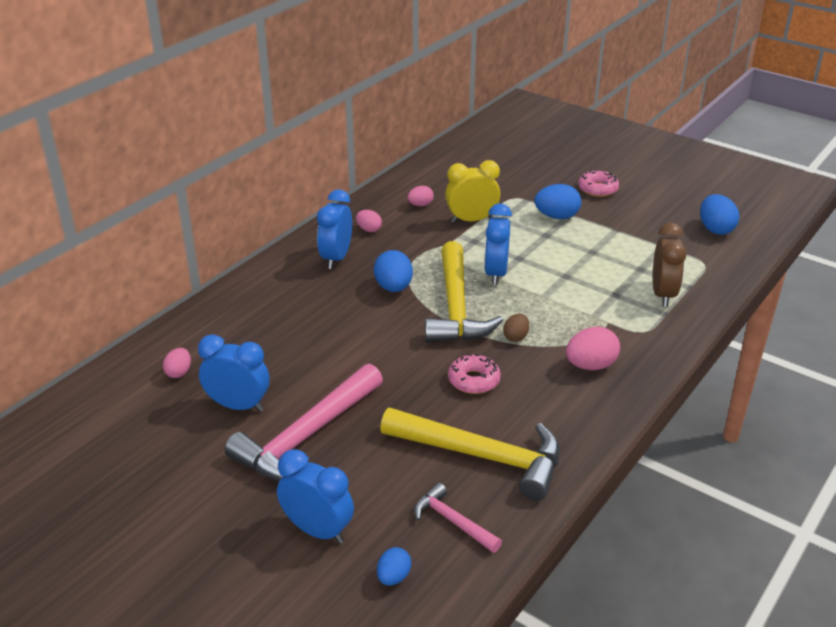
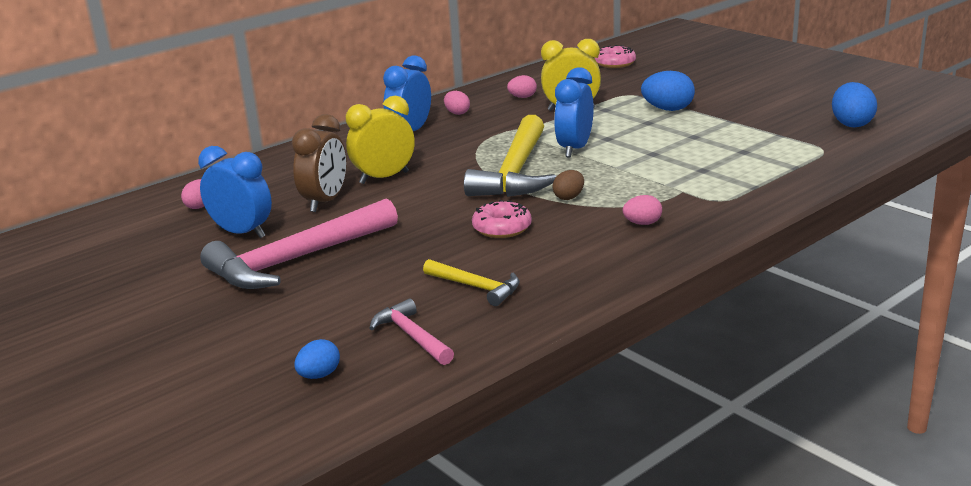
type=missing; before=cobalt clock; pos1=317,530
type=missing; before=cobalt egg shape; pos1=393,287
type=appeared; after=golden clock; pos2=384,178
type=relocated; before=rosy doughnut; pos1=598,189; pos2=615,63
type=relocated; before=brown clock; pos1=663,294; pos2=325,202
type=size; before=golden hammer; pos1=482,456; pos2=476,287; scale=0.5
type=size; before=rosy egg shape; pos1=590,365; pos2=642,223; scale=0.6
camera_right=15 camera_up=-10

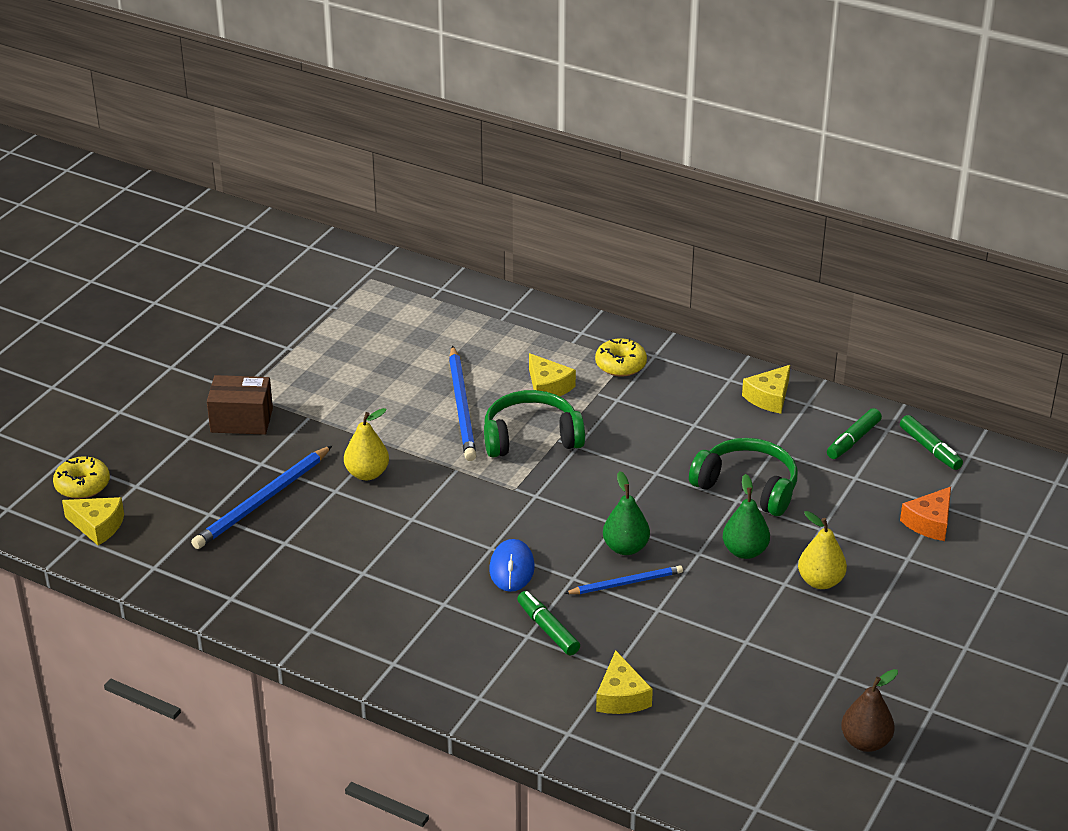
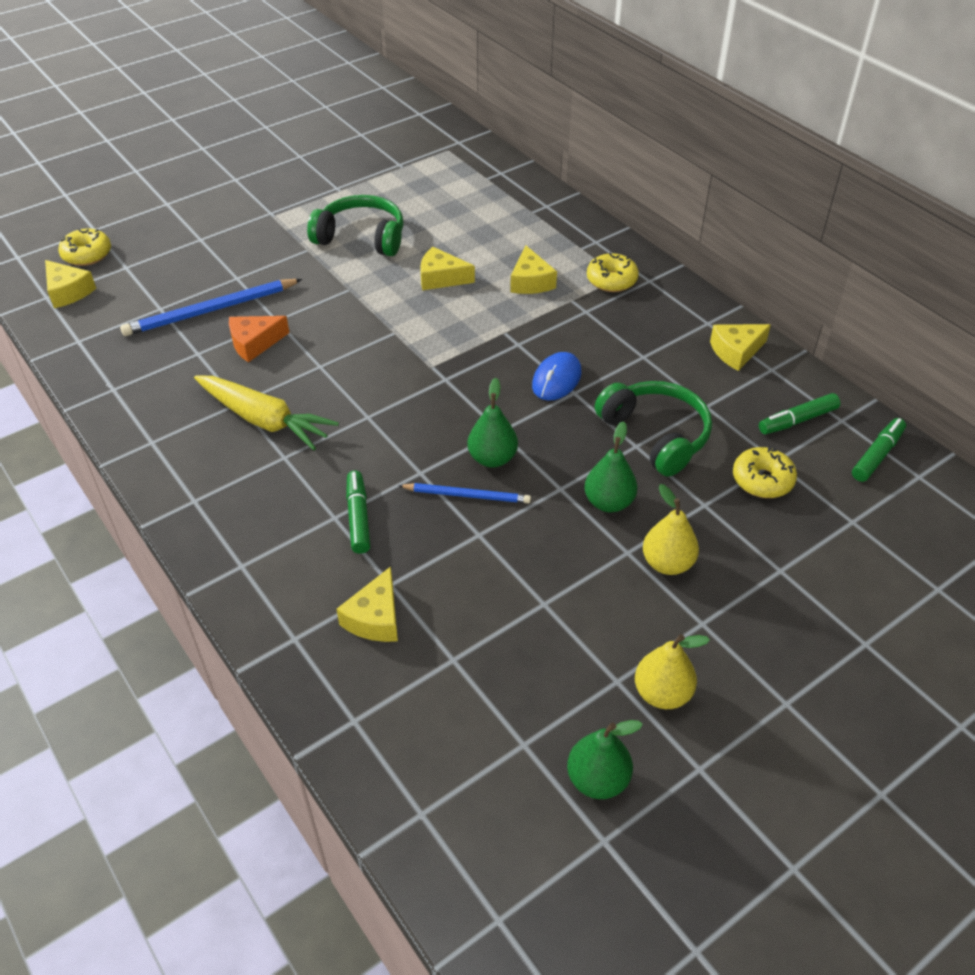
type=missing; before=brown box; pos1=241,420
type=appeared; after=golden root vegetable; pos2=264,420
type=appeared; after=golden doughnut; pos2=762,480
type=relocated; before=golden pear fruit; pos1=367,473; pos2=662,693
type=relocated; before=green over-ear headphones; pos1=531,437; pos2=361,238
type=relocated; before=cobalt mouse; pos1=512,568; pos2=556,379
type=relocated; before=bright orange piece of cheese; pos1=929,522; pos2=254,343
type=exchanged; before=cobalt wooden pencil; after=golden piece of cheese; pos1=462,407; pos2=441,278
type=colour; before=brown pear fruit; after=green pear fruit; pos1=865,742; pos2=597,779
type=spun; before=green marker; pos1=930,449; pos2=877,455; turn=-135
camera_right=25 camera_up=10

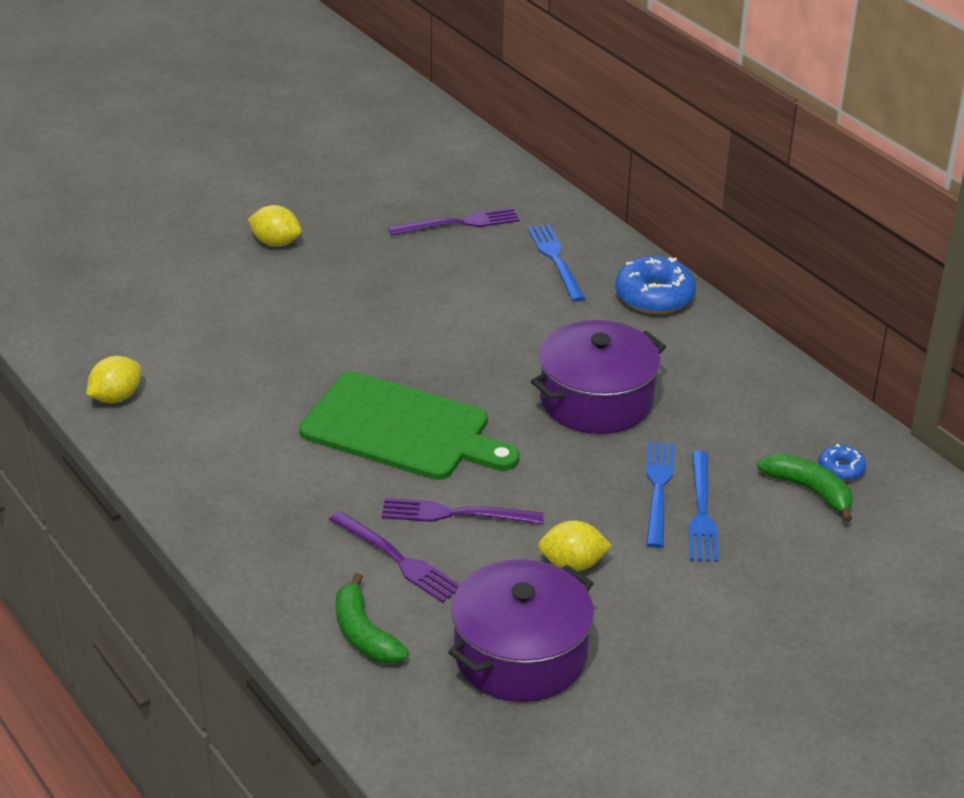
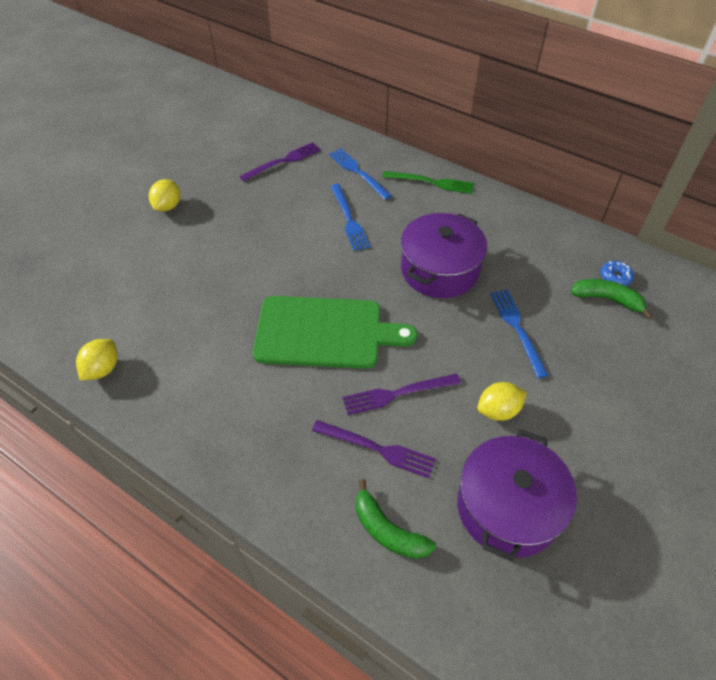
type=relocated; before=cobalt dinner fork; pos1=701,511; pos2=349,219
type=exchanged; before=cobalt doughnut; after=green dinner fork; pos1=654,296; pos2=432,182
type=spun; before=golden lemon; pos1=276,242; pos2=168,206; turn=-75
camera_right=-20 camera_up=15

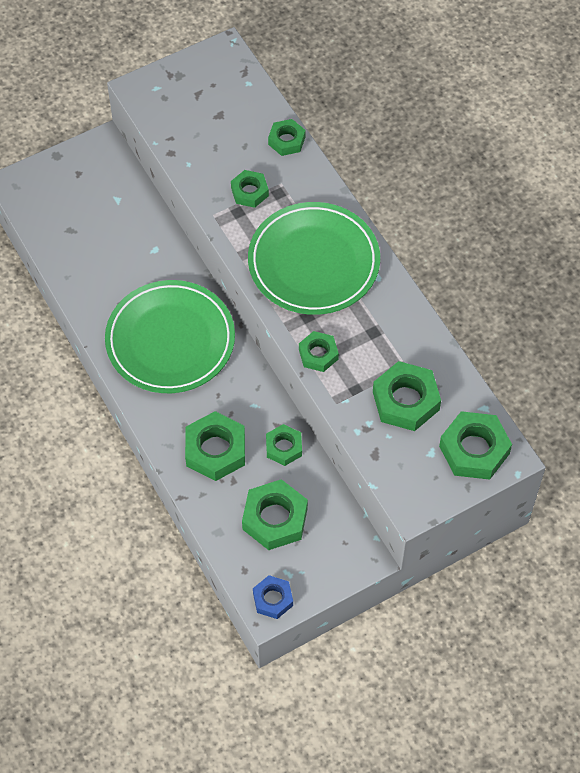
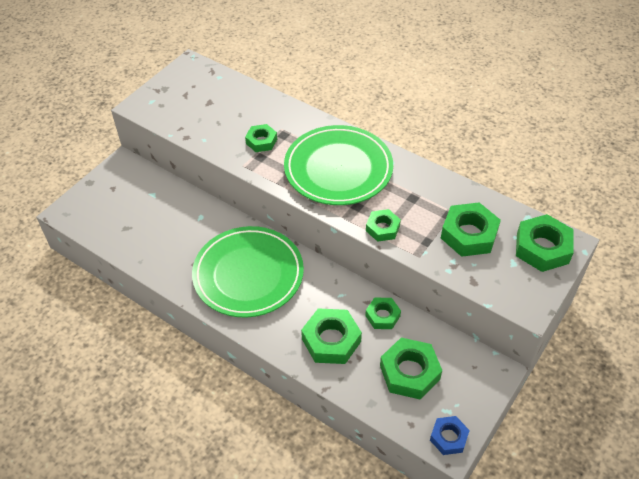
type=missing; before=green nut; pos1=286,140
camera_right=-25 camera_up=-10

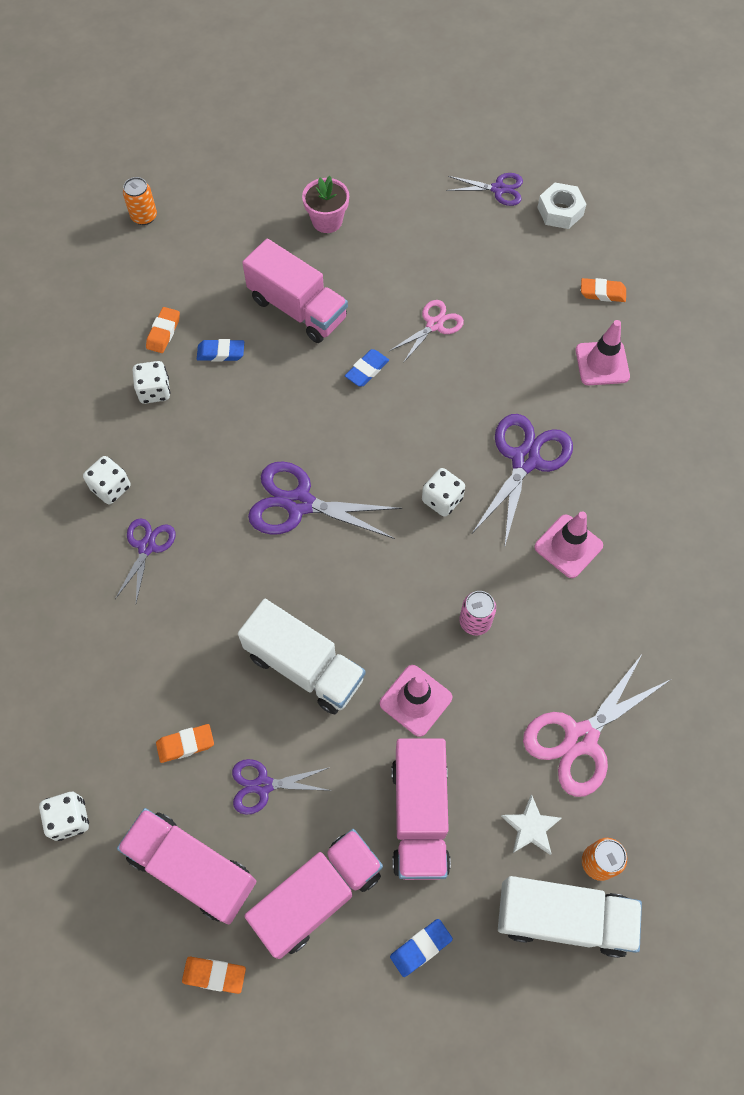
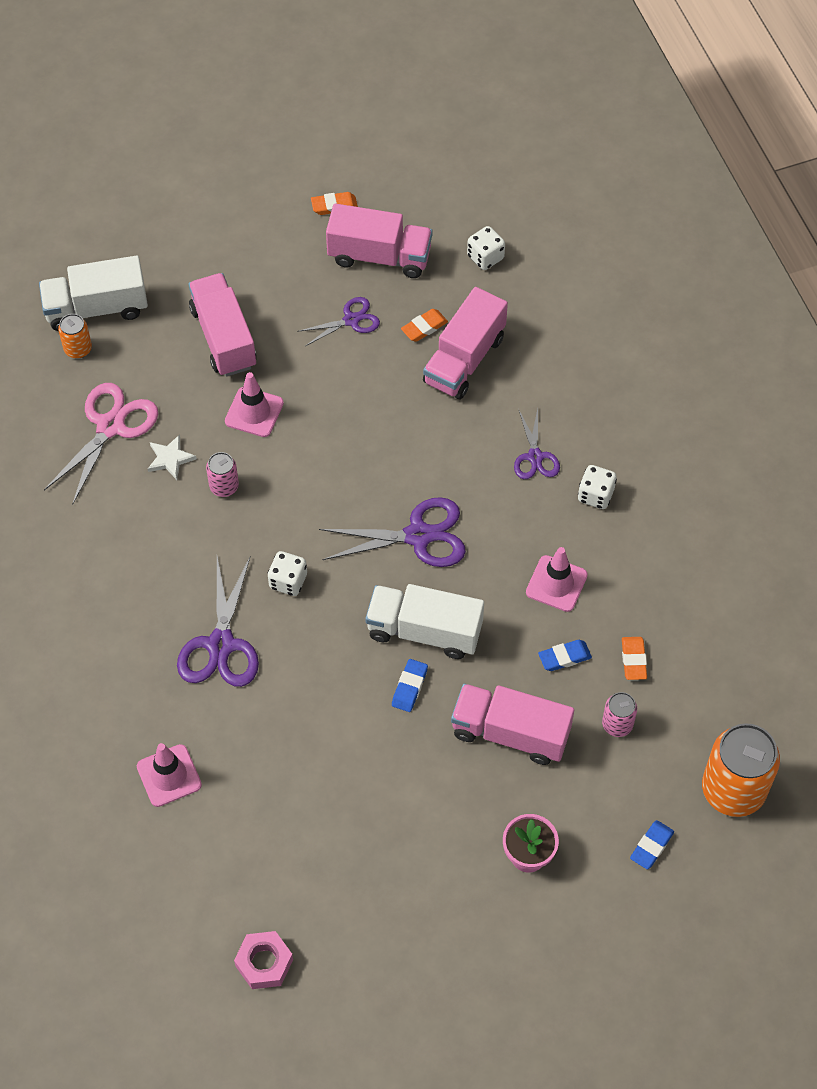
type=missing; before=white game die; pos1=154,391
type=missing; before=rosy scissors; pos1=434,325
type=missing; before=violet scissors; pos1=498,189
type=missing; before=bright orange pencil eraser; pos1=602,293
type=appeared; after=rosy can; pos2=617,724
type=relocated; before=white toy truck; pos1=304,666; pos2=424,631
type=relocated; before=rosy toy truck; pos1=317,895; pos2=464,360
type=relocated; before=cobalt pencil eraser; pos1=420,947; pos2=651,846
type=relocated; before=white five-pointed star; pos1=531,827; pos2=170,459
type=relocated; before=rosy road cone; pos1=568,546; pos2=556,584
type=colour; before=white nut; after=rosy nut; pos1=560,211; pos2=264,963
type=size; before=bright orange can; pos1=144,216; pos2=733,790; scale=2.05
camera_right=160 camera_up=-5

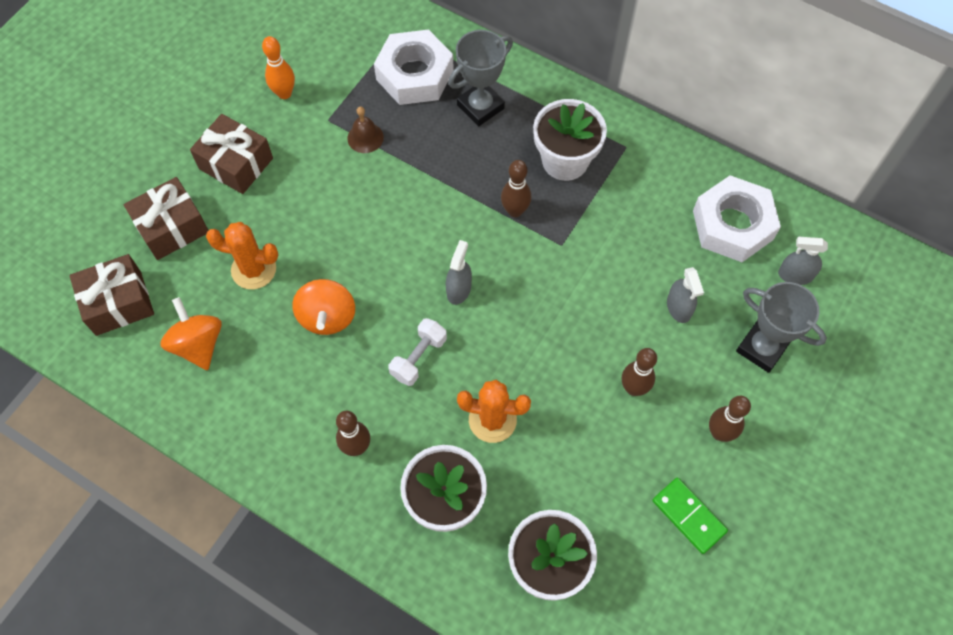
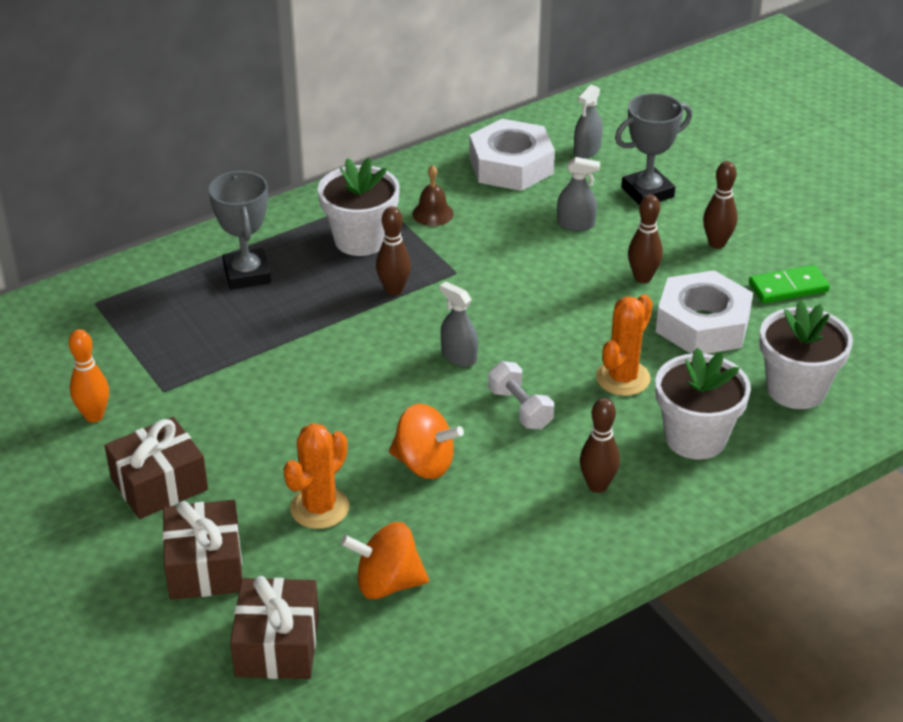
type=relocated; before=brown bell; pos1=365,137; pos2=432,214
type=relocated; before=white nut; pos1=414,75; pos2=702,324
camera_right=-65 camera_up=-25

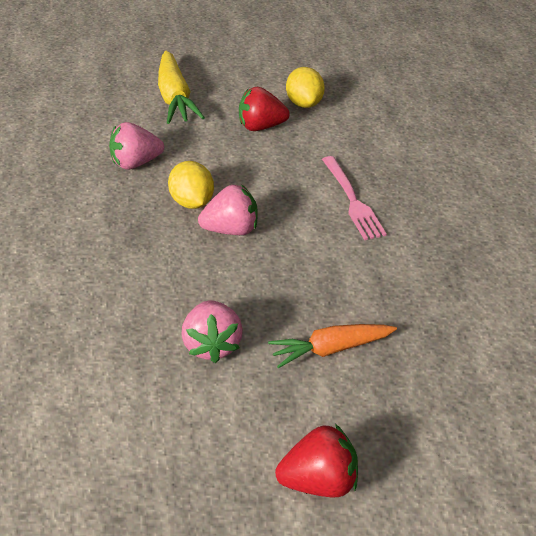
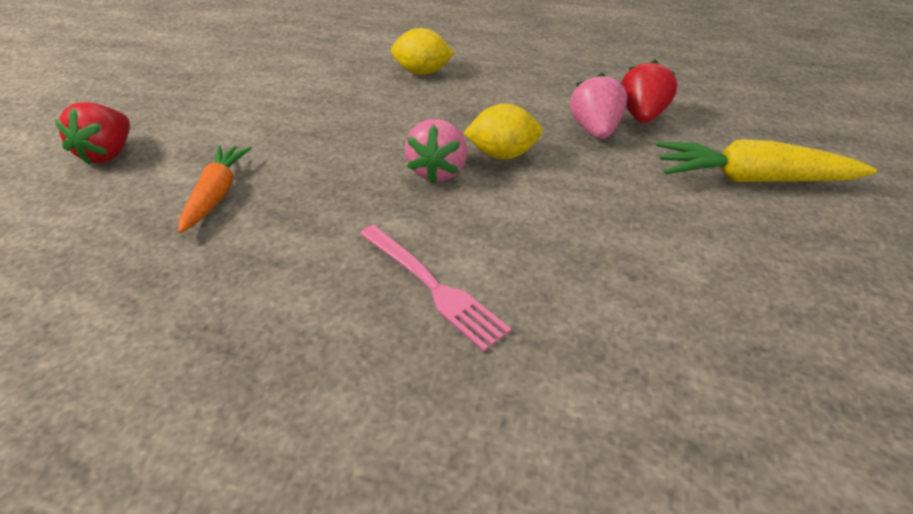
type=missing; before=rosy strawberry; pos1=212,345
type=relocated; before=crimson strawberry; pos1=261,127; pos2=641,115
type=relocated; before=golden lemon; pos1=304,103; pos2=422,72
type=spun; before=rosy dinner fork; pos1=353,201; pos2=434,287; turn=-135
camera_right=110 camera_up=0

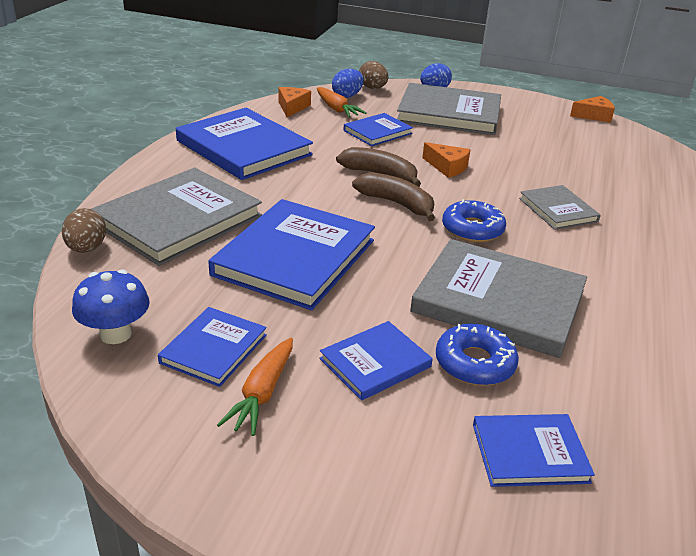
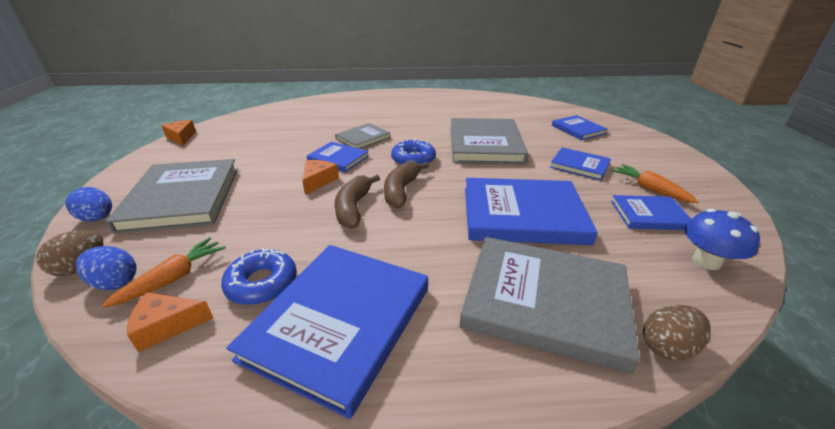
type=relocated; before=cobalt hardback; pos1=377,132; pos2=338,159
type=relocated; before=cobalt doughnut; pos1=475,363; pos2=262,283
type=spun; before=bright orange root vegetable; pos1=262,393; pos2=649,189; turn=-120
camera_right=-110 camera_up=0

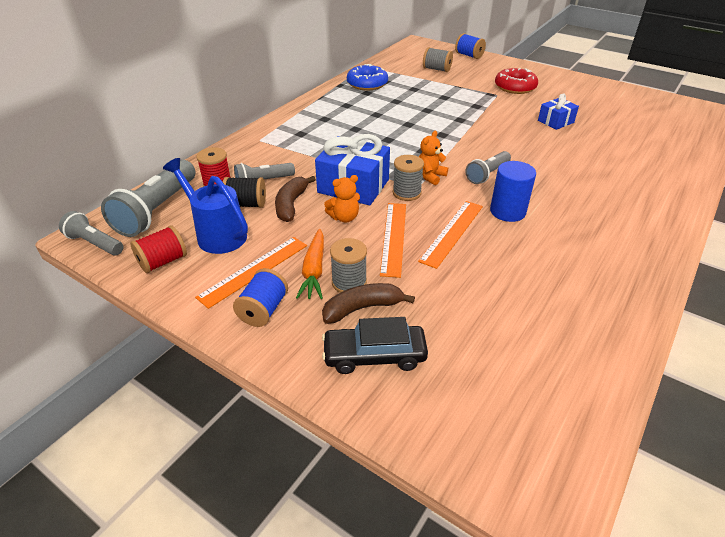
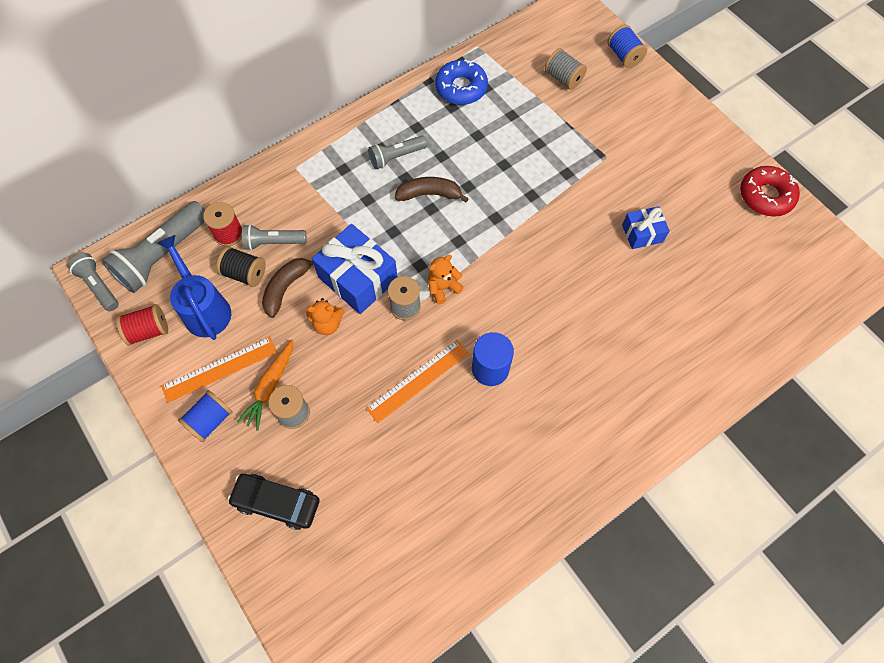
type=missing; before=bright orange measuring stick; pos1=393,238
type=relocated; before=brown banana fruit; pos1=362,308; pos2=429,194
type=relocated; before=grey torch; pos1=487,174; pos2=396,157
type=relocated; before=crimson doughnut; pos1=515,87; pos2=765,196
camera_right=20 camera_up=25

